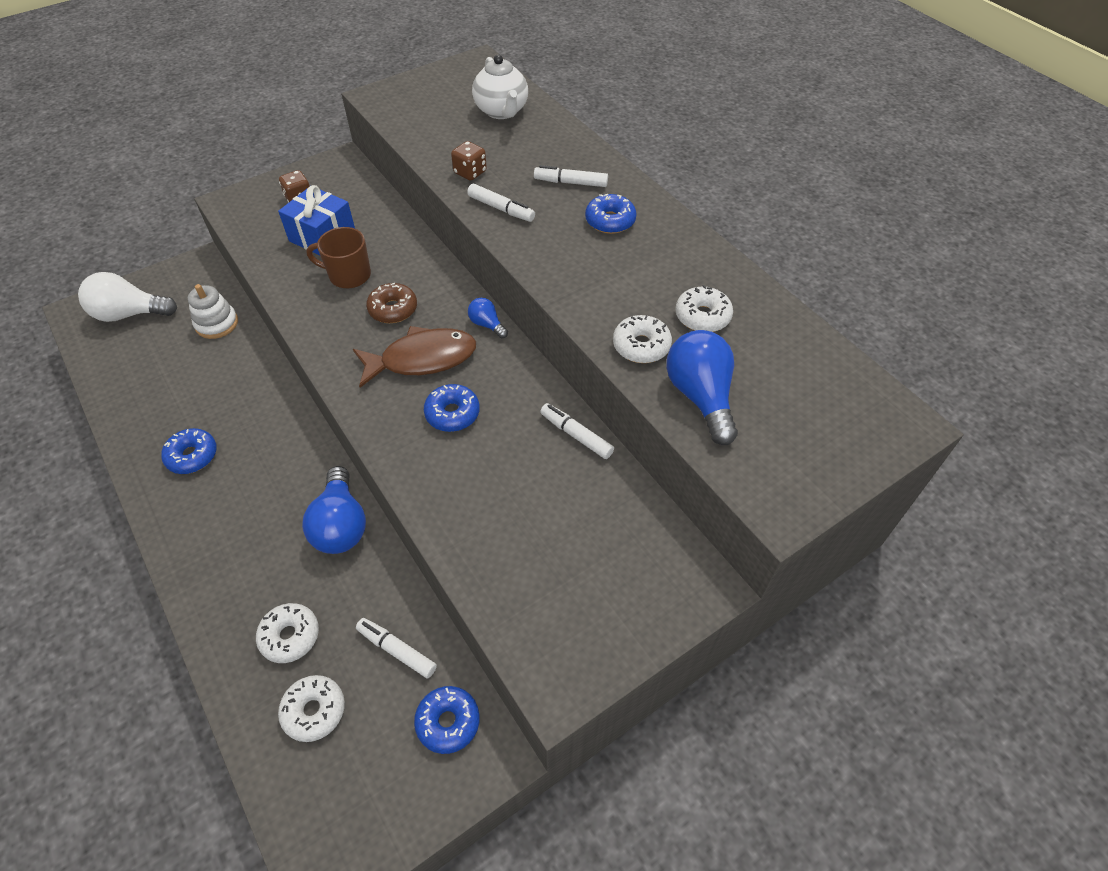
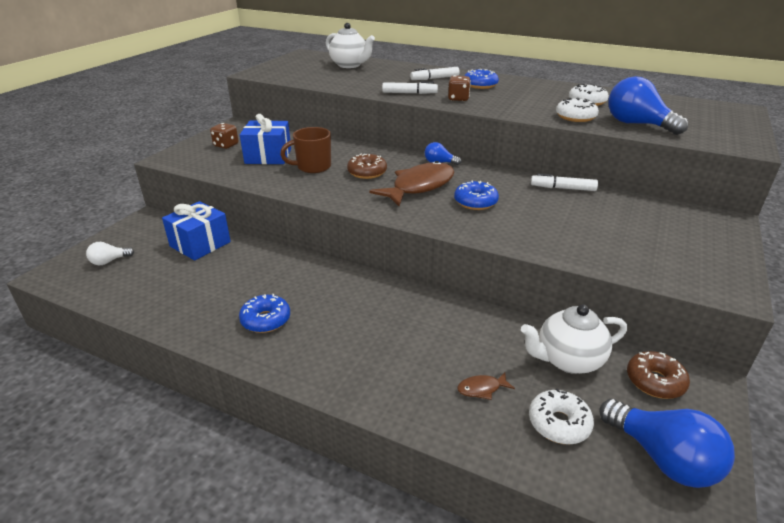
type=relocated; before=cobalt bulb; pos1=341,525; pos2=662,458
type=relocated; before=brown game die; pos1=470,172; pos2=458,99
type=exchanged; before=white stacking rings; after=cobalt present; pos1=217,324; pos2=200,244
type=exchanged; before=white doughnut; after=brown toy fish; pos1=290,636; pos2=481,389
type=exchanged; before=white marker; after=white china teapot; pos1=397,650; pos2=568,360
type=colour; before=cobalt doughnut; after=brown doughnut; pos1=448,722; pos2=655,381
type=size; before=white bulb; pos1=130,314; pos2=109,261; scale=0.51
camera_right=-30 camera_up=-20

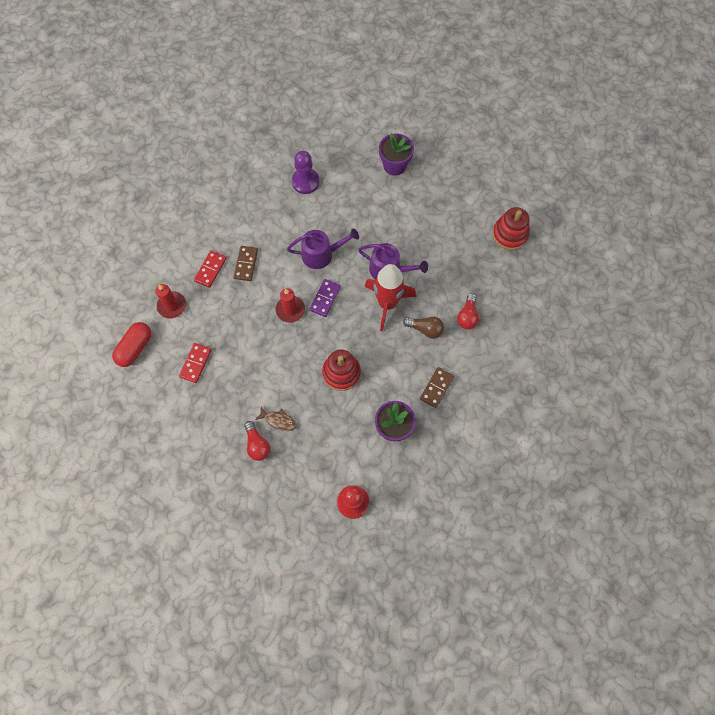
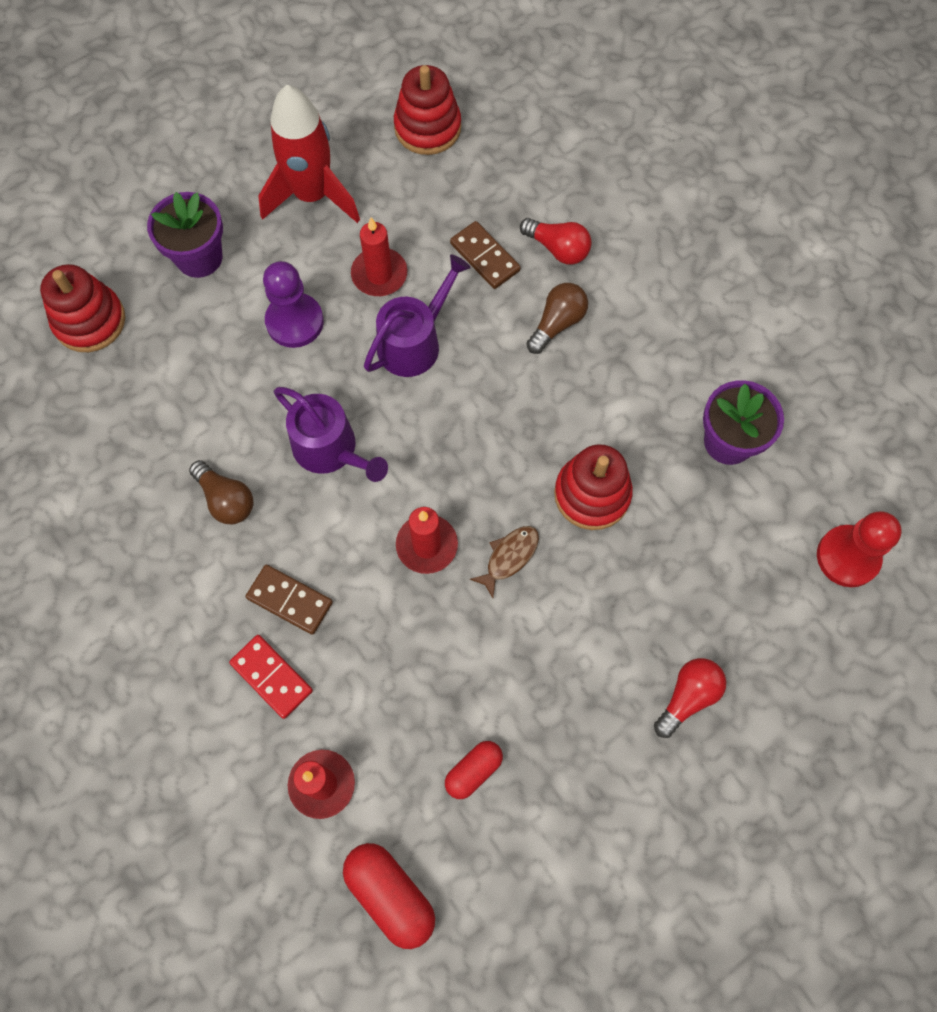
type=missing; before=violet domino; pos1=325,298
type=appeared; after=crimson stacking rings; pos2=89,321
type=appeared; after=brown bulb; pos2=226,499
type=appeared; after=crimson pillar candle; pos2=379,274
type=relocated; before=brown toy fish; pos1=278,420; pos2=509,557
type=relocated; before=violet pawn; pos1=305,182; pos2=295,322
type=relocated; before=crimson spaceship; pos1=387,303; pos2=312,195
type=relocated; before=brown domino; pos1=436,388; pos2=485,257
type=exchanged; before=crimson domino; after=crimson pill; pos1=195,363; pos2=473,771
type=spun; before=crimson bulb; pos1=257,444; pos2=687,697; turn=-45
type=spun; before=violet watering pot; pos1=321,254; pos2=330,449; turn=120
camera_right=-70 camera_up=0

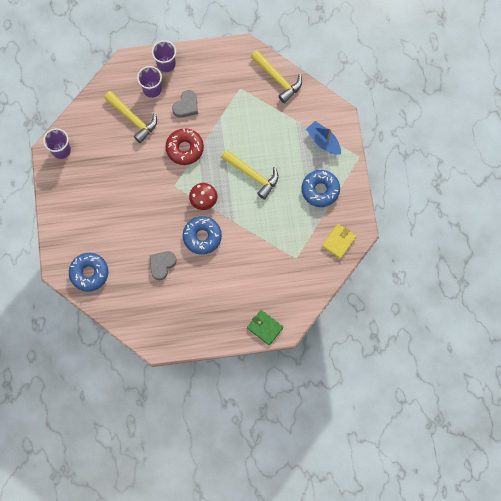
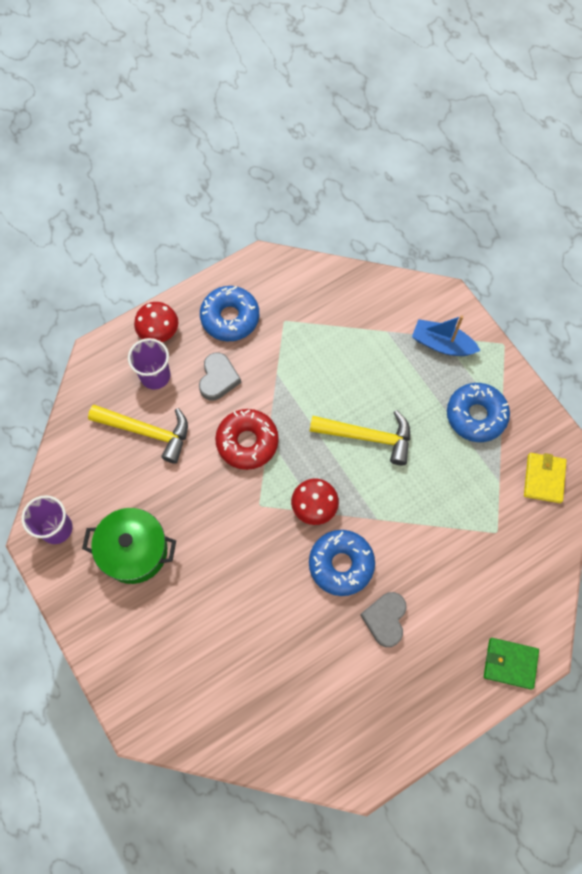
type=missing; before=golden hammer; pos1=277,79
type=appeared; after=green pot; pos2=134,551
type=relocated; before=cobalt doughnut; pos1=89,273; pos2=230,318
type=relocated; before=grey heart; pos1=162,265; pos2=385,619
type=exchanged; before=violet tumbler; after=crimson toadstool; pos1=166,64; pos2=159,331
camera_right=-25 camera_up=-5

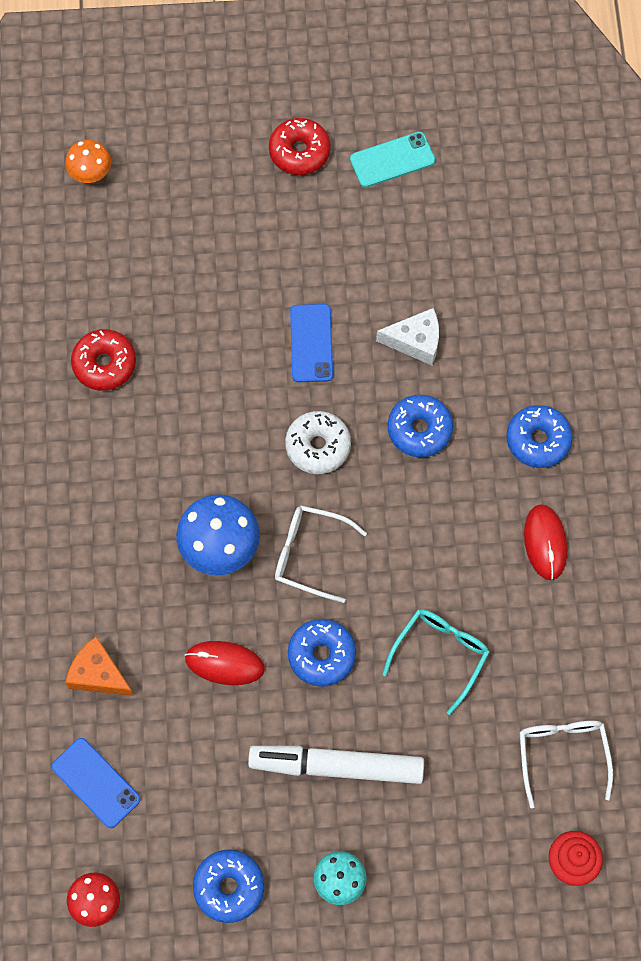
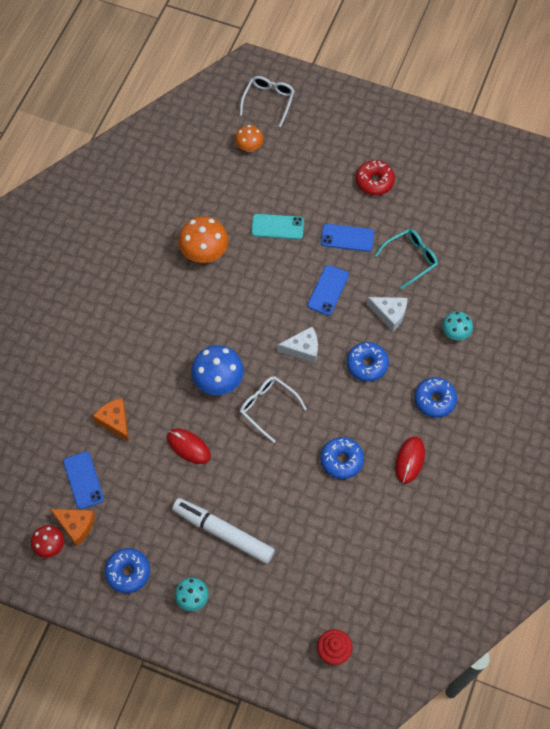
type=appeared; after=bright orange piece of cheese; pos2=76,526
type=appeared; after=cobalt mobile phone; pos2=347,238
type=appeared; after=aqua toadstool; pos2=455,333
type=relocated; before=cobalt doughnut; pos1=321,655; pos2=341,460
type=relocated; before=aqua mobile phone; pos1=392,160; pos2=277,227
type=relocated; before=aqua glasses; pos1=440,654; pos2=411,259
type=relocated; before=white glasses; pos1=562,754; pos2=268,101
type=exchanged; before=crimson doughnut; after=bright orange toadstool; pos1=104,364; pos2=204,253
type=exchanged; before=white doughnut; after=white piece of cheese; pos1=318,446; pos2=303,349
camera_right=25 camera_up=-5

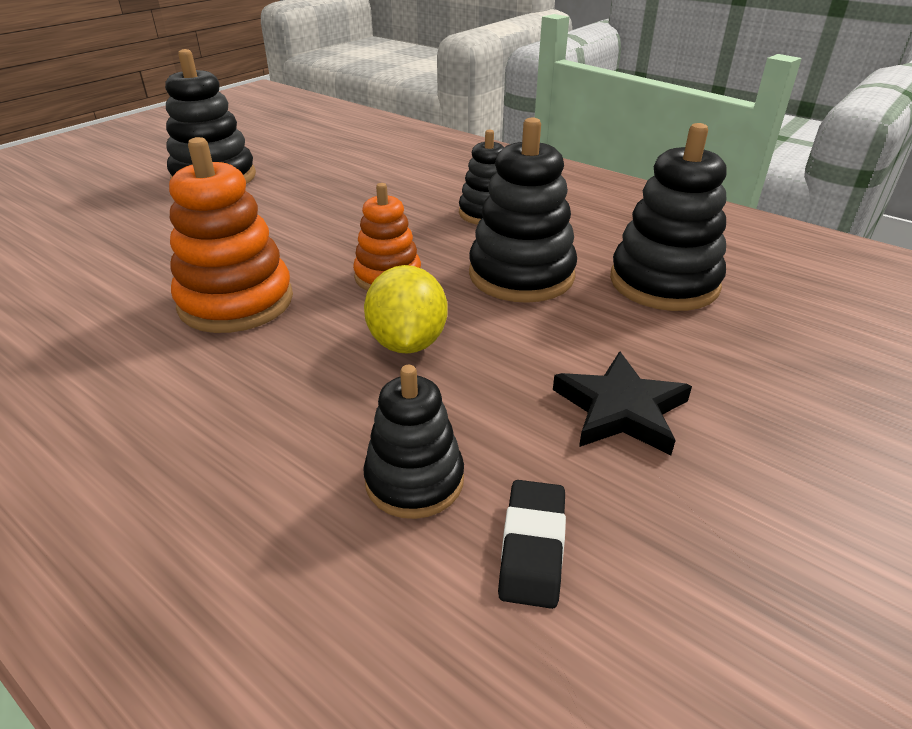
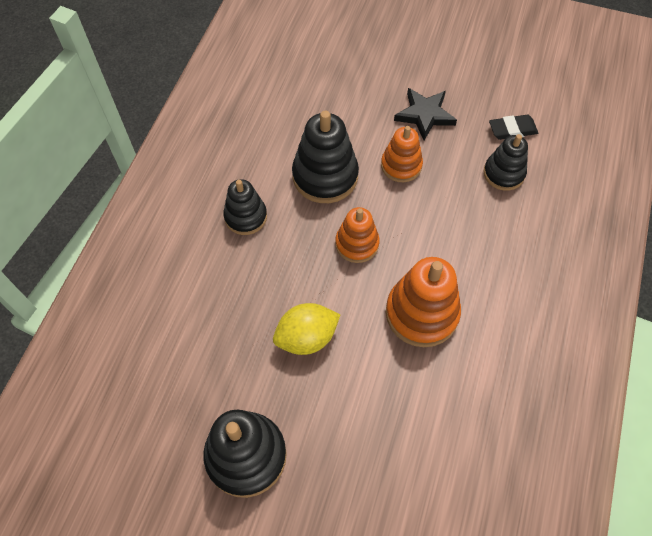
type=missing; before=black stacking rings; pos1=664,282
type=appeared; after=bright orange stacking rings; pos2=401,165
type=relocated; before=golden lemon; pos1=407,343; pos2=306,338
camera_right=-110 camera_up=25

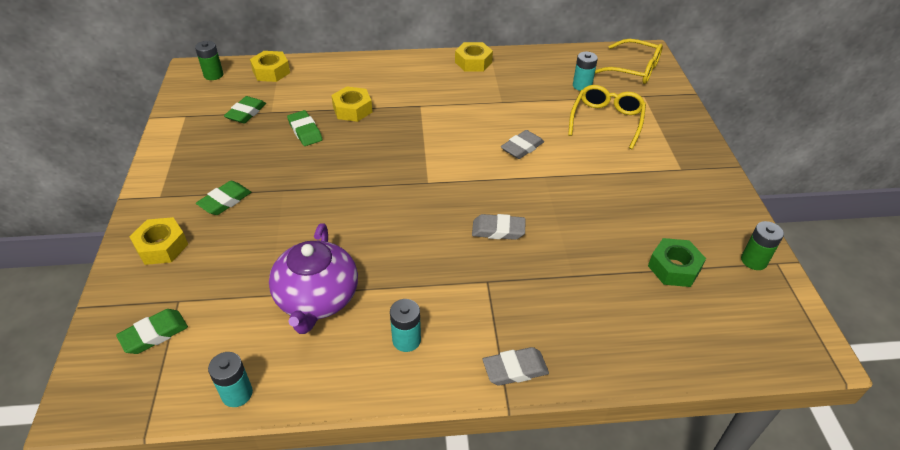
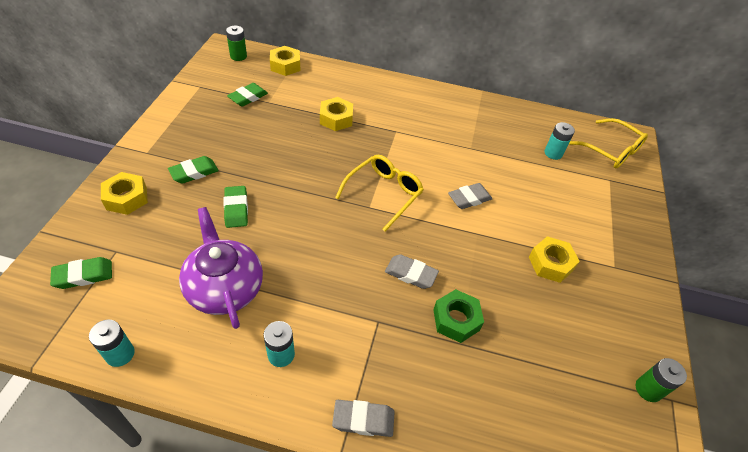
type=relocated; before=green pencil eraser; pos1=305,131; pos2=236,209
type=relocated; before=golden nut; pos1=473,62; pos2=550,263
type=relocated; before=golden glasses; pos1=606,120; pos2=384,193
type=relocated; before=green nut; pos1=674,268; pos2=456,320
type=spun; before=violet china teapot; pos1=317,299; pos2=225,288; turn=135
camera_right=15 camera_up=5

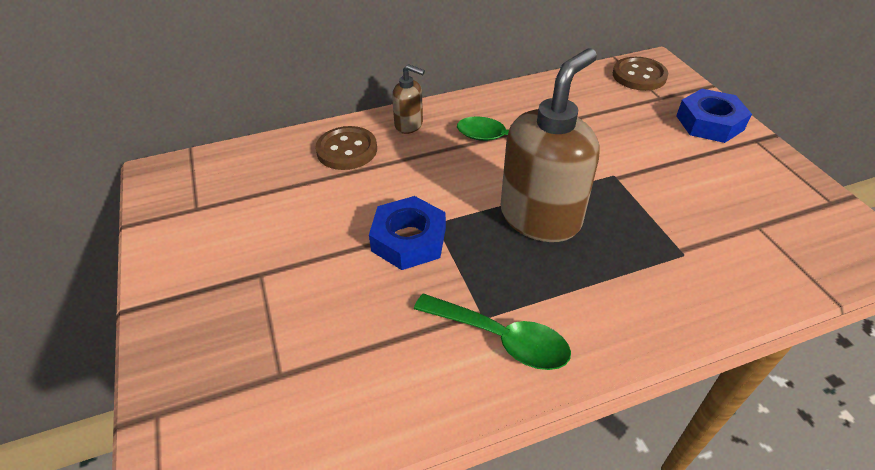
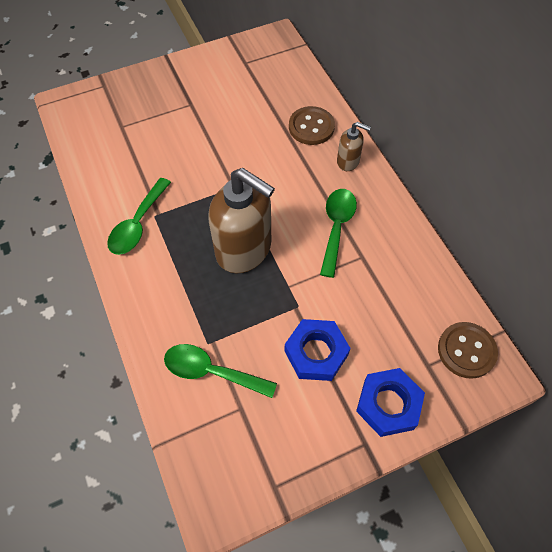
type=appeared; after=green spoon; pos2=212,371
type=relocated; before=cobalt nut; pos1=408,240; pos2=316,353
type=spun; before=brown pump bottle; pos1=409,125; pos2=348,161; turn=-90
camera_right=85 camera_up=15

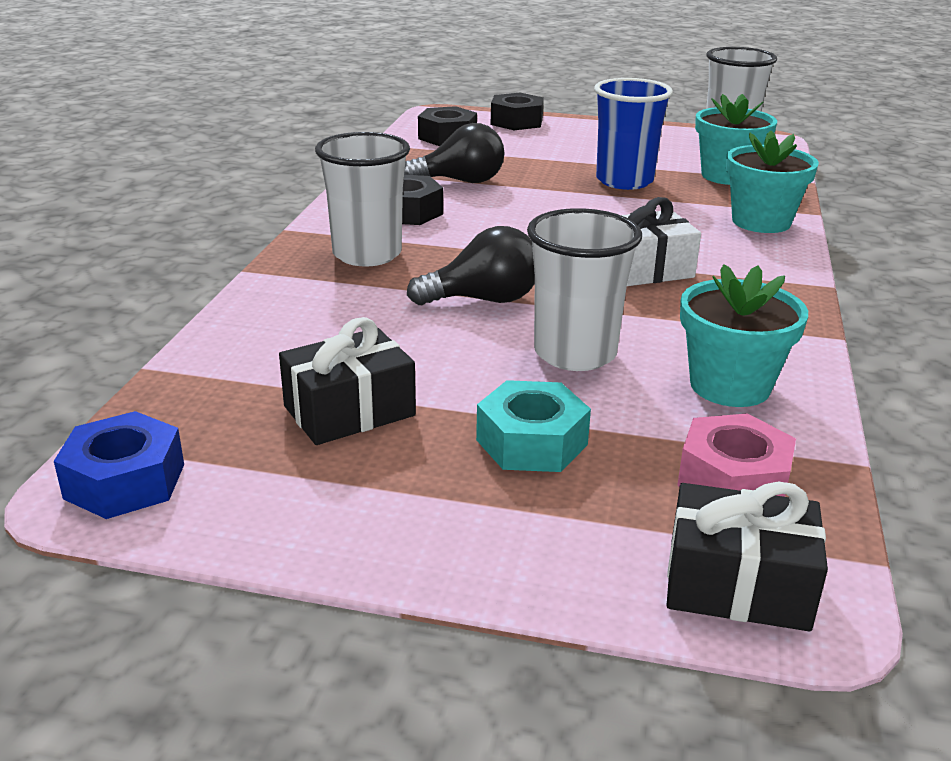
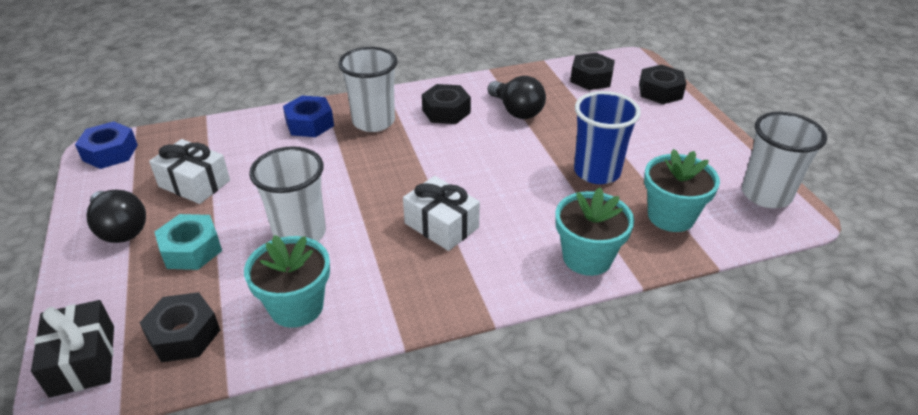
type=appeared; after=cobalt nut; pos2=310,124
type=relocated; before=black bulb; pos1=483,300; pos2=120,229
type=colour; before=black present; after=white present; pos1=349,411; pos2=194,183
type=colour; before=rosy nut; after=black nut; pos1=733,480; pos2=184,335
camera_right=60 camera_up=10

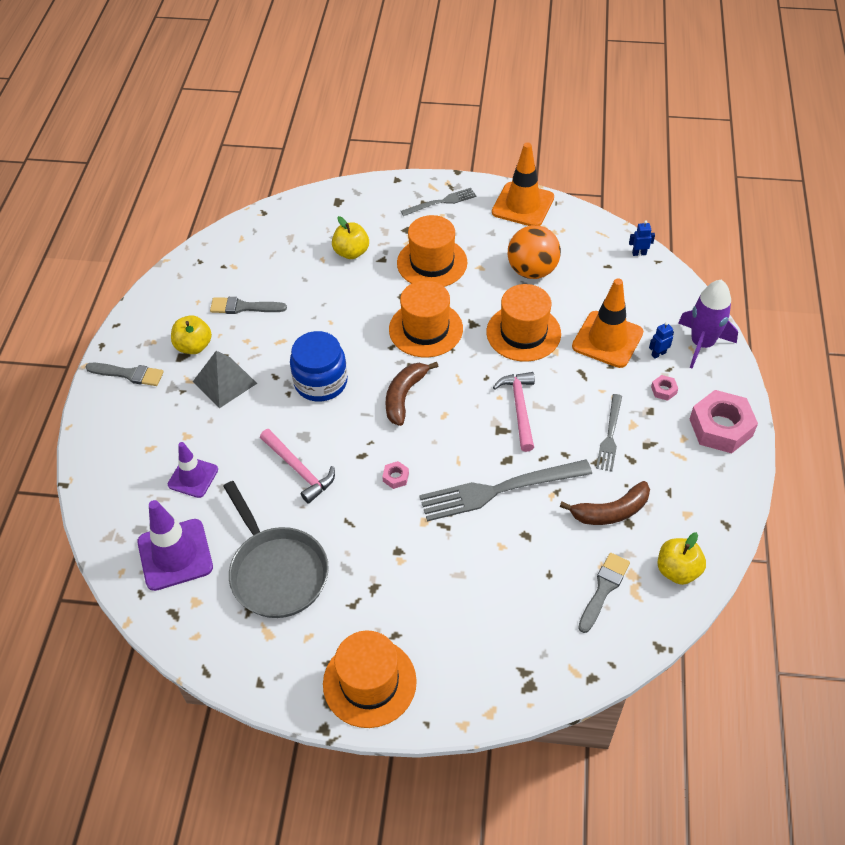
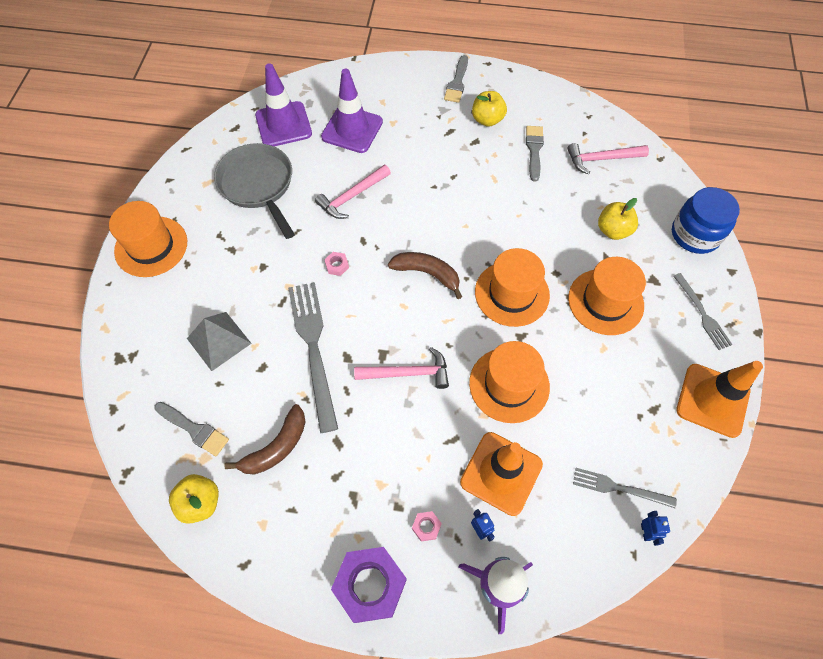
type=missing; before=bright orange sphere; pos1=532,271
type=appeared; after=rosy hammer; pos2=601,159
type=relocated; before=grey pyramid shape; pos1=225,382; pos2=219,341
type=relocated; before=cobalt jam jar; pos1=321,382; pos2=695,234
type=relocated; before=grey dinner fork; pos1=610,435; pos2=619,488
type=colour; before=rosy nut; after=violet nut; pos1=720,427; pos2=370,585
type=spun; before=grey skillet; pos1=276,571; pos2=258,185; turn=90
type=spun; before=brown banana fruit; pos1=611,511; pos2=276,447; turn=-120
type=size; before=violet road cone; pos1=193,477; pos2=352,129; scale=1.58
camera_right=90 camera_up=10

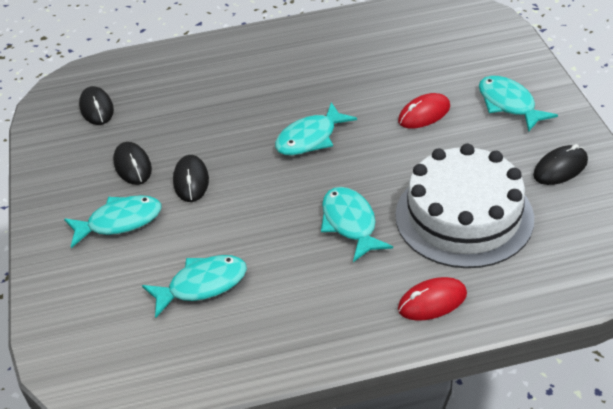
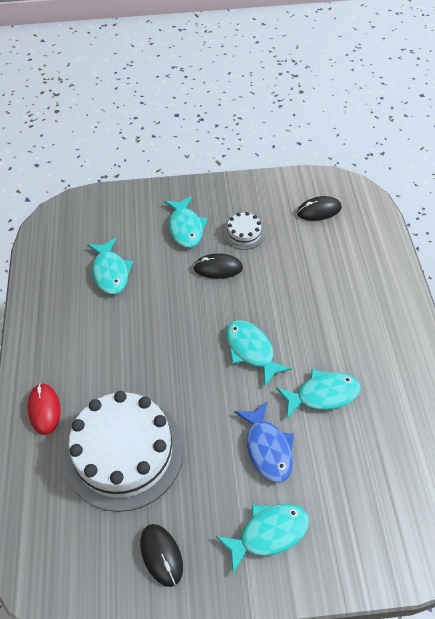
type=relocated; before=aqua toy fish; pos1=350,223; pos2=322,394
type=exchanged; before=black mouse; after=white gateau; pos1=133,166; pos2=244,233
type=exchanged; before=crimson mouse; after=cobalt toy fish; pos1=424,114; pos2=267,448
camera_right=95 camera_up=10

